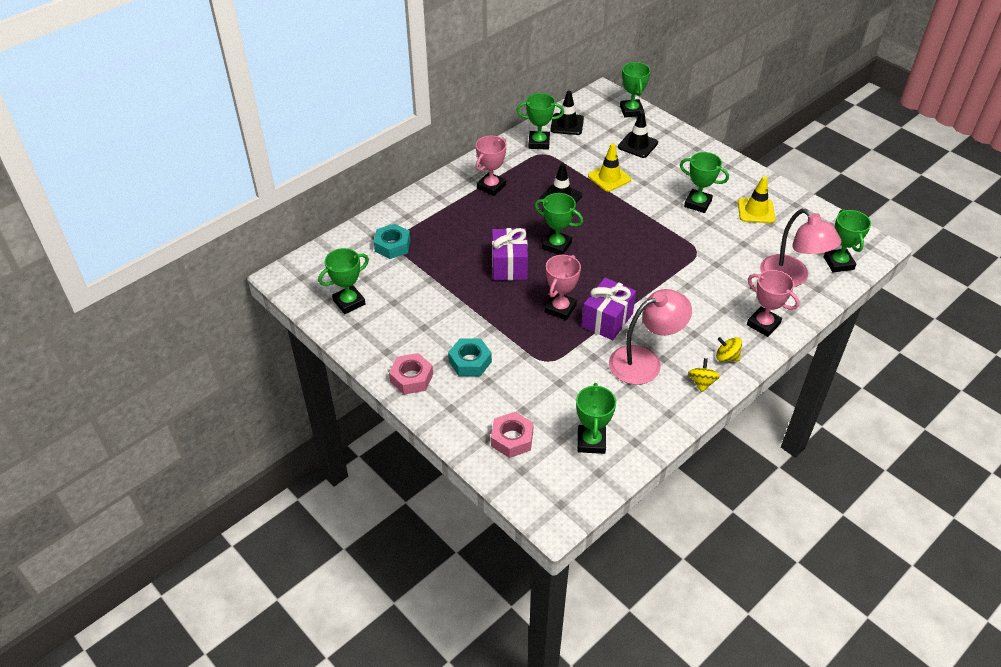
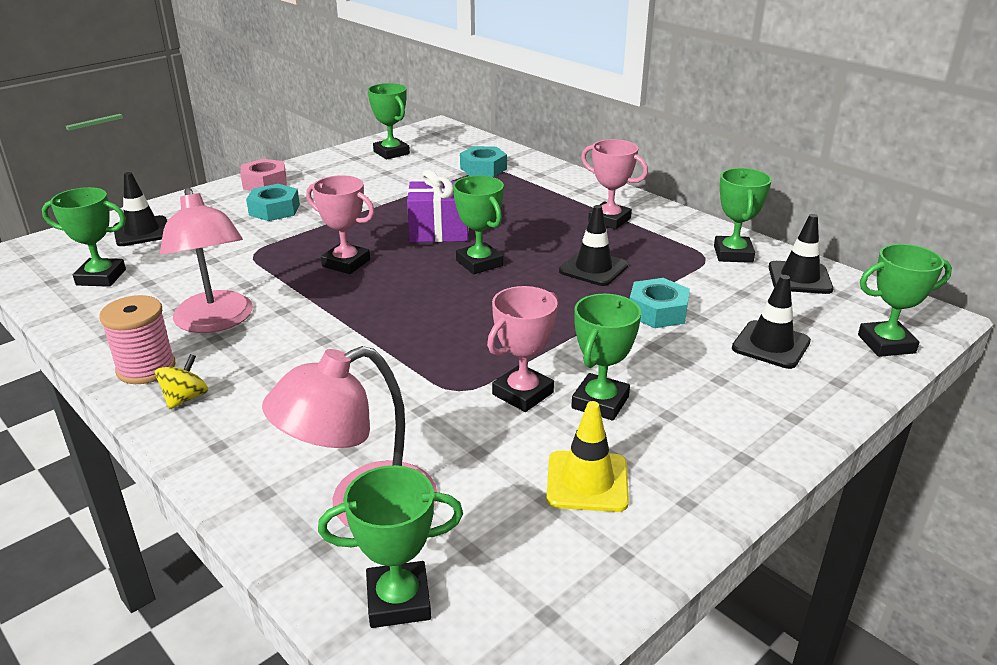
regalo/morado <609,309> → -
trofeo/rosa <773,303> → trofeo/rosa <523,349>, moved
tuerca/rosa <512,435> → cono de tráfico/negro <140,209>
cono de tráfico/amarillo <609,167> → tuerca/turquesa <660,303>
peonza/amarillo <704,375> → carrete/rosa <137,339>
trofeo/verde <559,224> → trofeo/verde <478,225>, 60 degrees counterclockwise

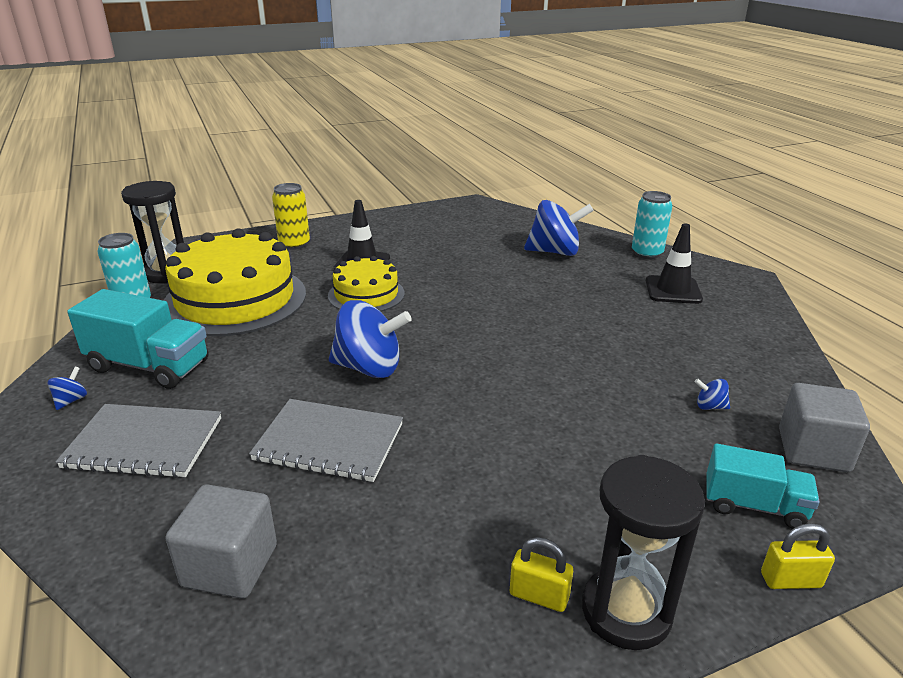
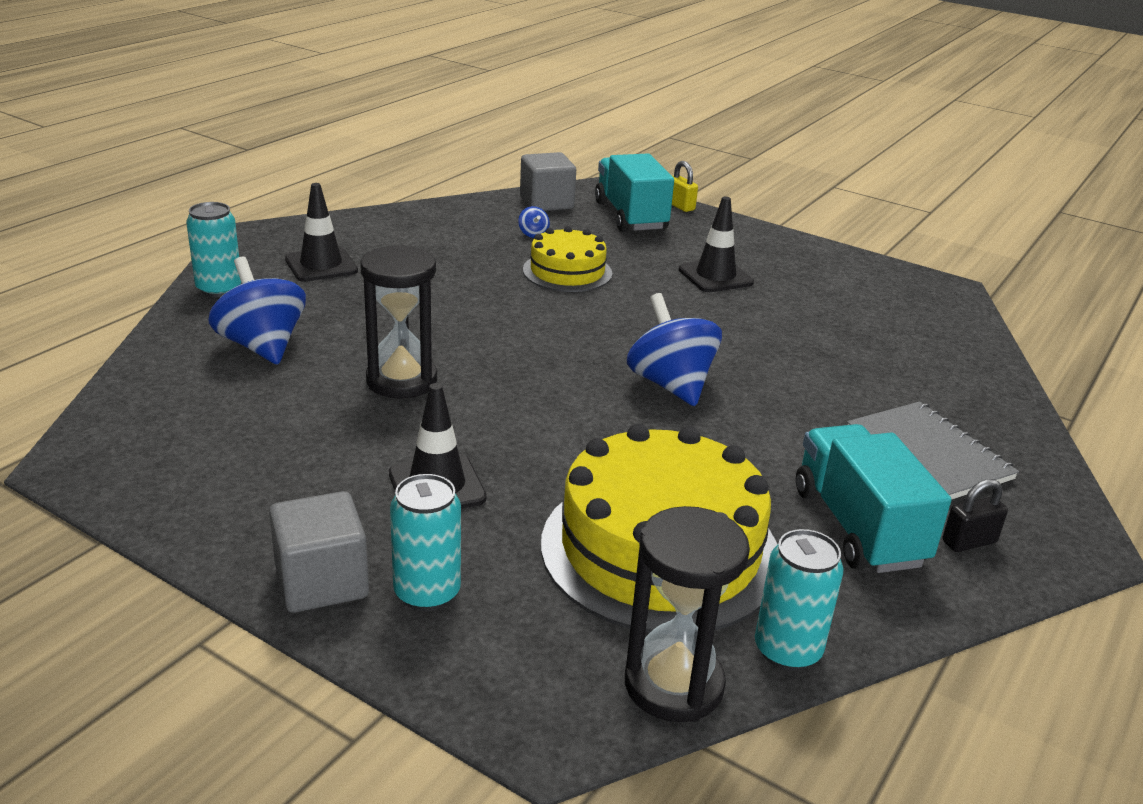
cuaderno/gris <326,440> → -
candado/amarillo <541,574> → -
- → cono de tráfico/negro <716,244>
cubo/gris <221,541> → cubo/gris <319,552>, moved
tarta/amarillo <366,284> → tarta/amarillo <567,259>, moved
reloj de arena/negro <643,552> → reloj de arena/negro <398,322>, moved
peonza/azul <67,388> → candado/negro <975,515>
lata/amarillo <291,216> → lata/turquesa <425,542>
camión/turquesa <763,486> → camión/turquesa <634,192>, x1.57

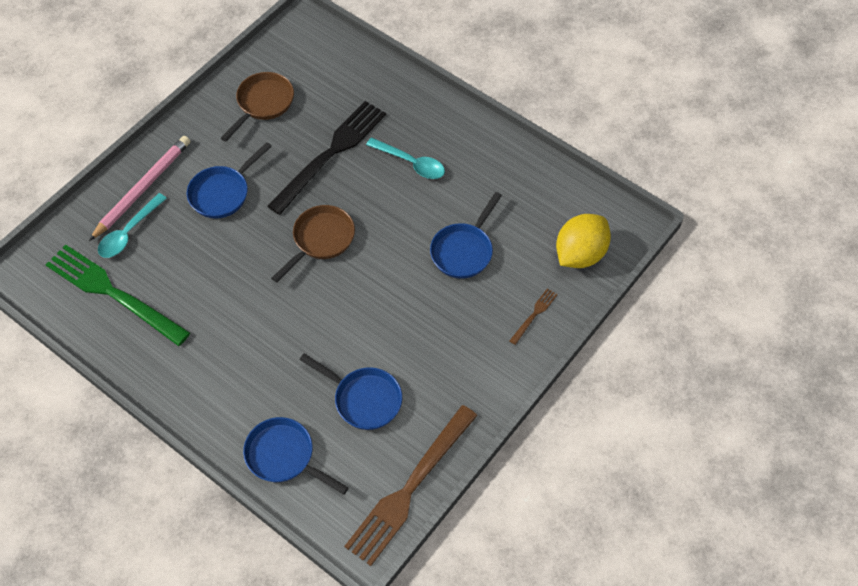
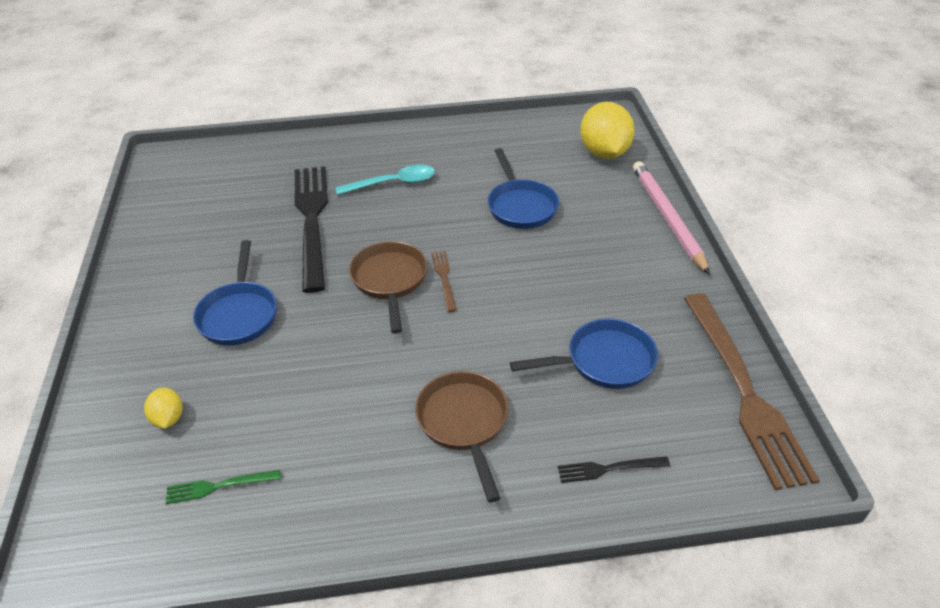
lápiz/rosa <139,188> → lápiz/rosa <671,218>, moved
sartén/marrón <257,107> → sartén/marrón <461,436>, moved
tenedor/marrón <533,316> → tenedor/marrón <444,281>, moved
cuchara/turquesa <132,225> → limón/amarillo <163,408>
sartén/azul <296,456> → tenedor/negro <614,469>
tenedor/verde <117,295> → tenedor/verde <223,487>, x0.42

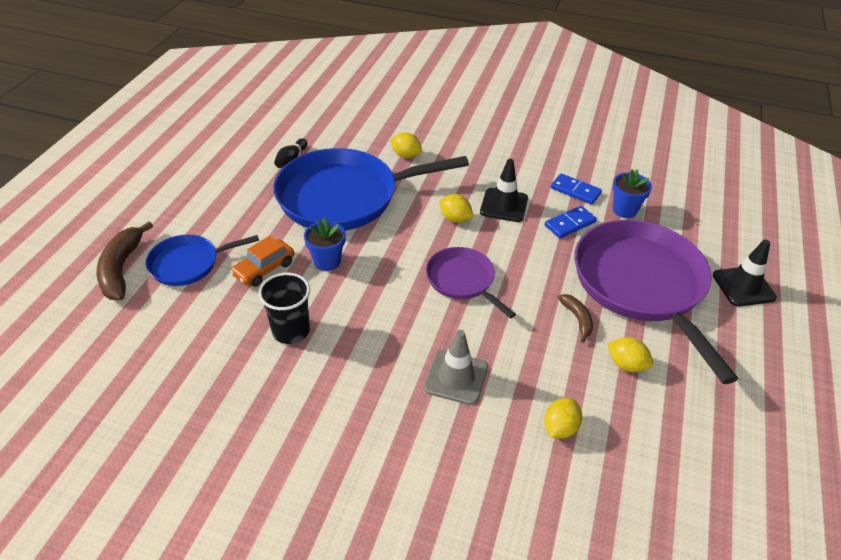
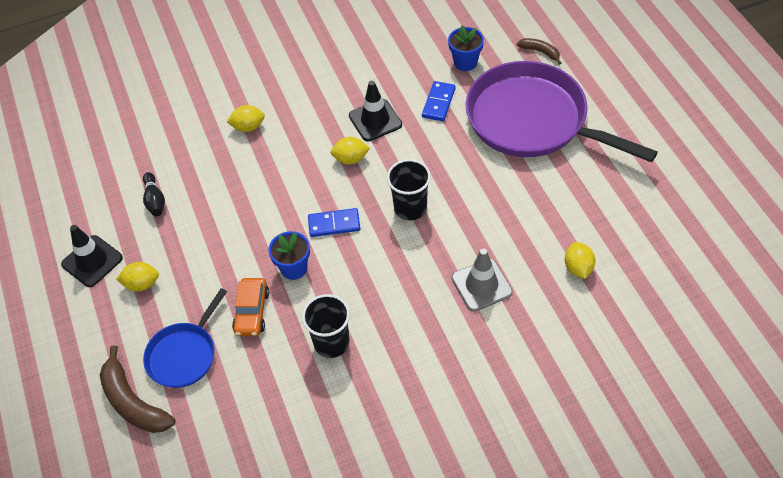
sartén/azul <371,189> → -
ficha de dominó/azul <576,189> → ficha de dominó/azul <334,222>, moved
plátano/marrón <575,318> → plátano/marrón <539,51>, moved
limón/amarillo <630,354> → limón/amarillo <137,276>, moved
cono de tráfico/negro <745,273> → cono de tráfico/negro <92,256>, moved
sartén/morado <471,283> → vaso/negro <409,189>

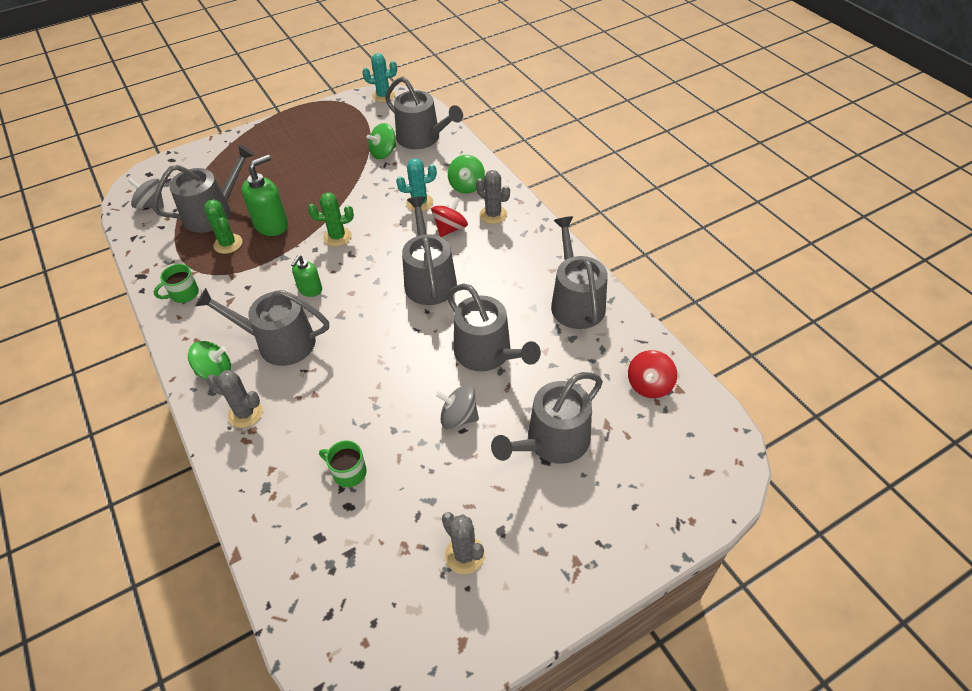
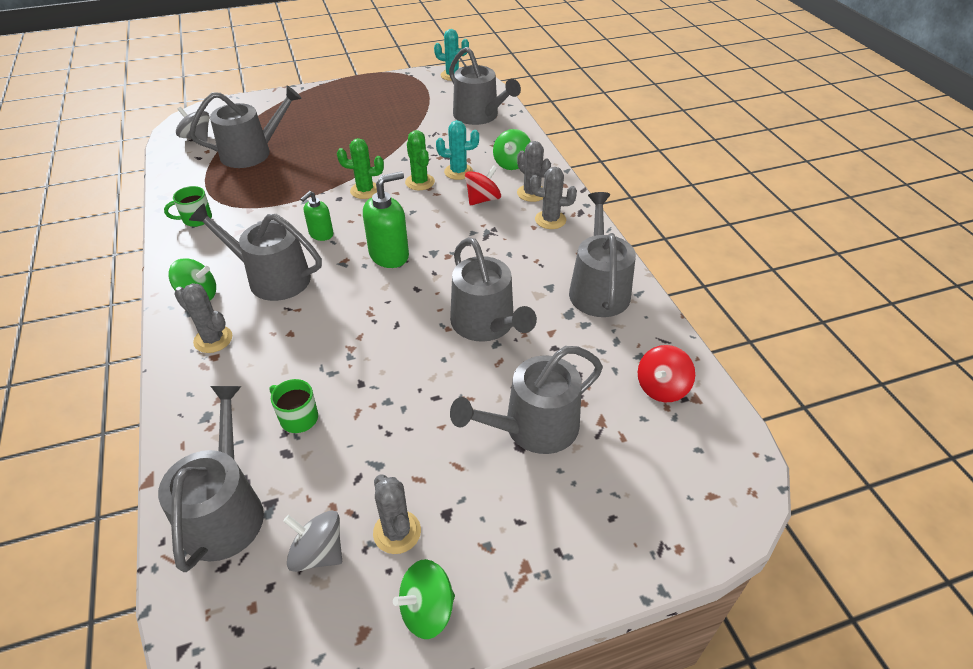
- → cactus/gris <553,198>
cactus/verde <223,227> → cactus/verde <420,160>, moved
dispensador de jabón/verde <264,195> → dispensador de jabón/verde <386,219>, moved
peonza/verde <381,141> → peonza/verde <424,599>, moved
regadera/gris <429,250> → regadera/gris <211,479>, moved
peonza/gris <457,407> → peonza/gris <312,541>, moved

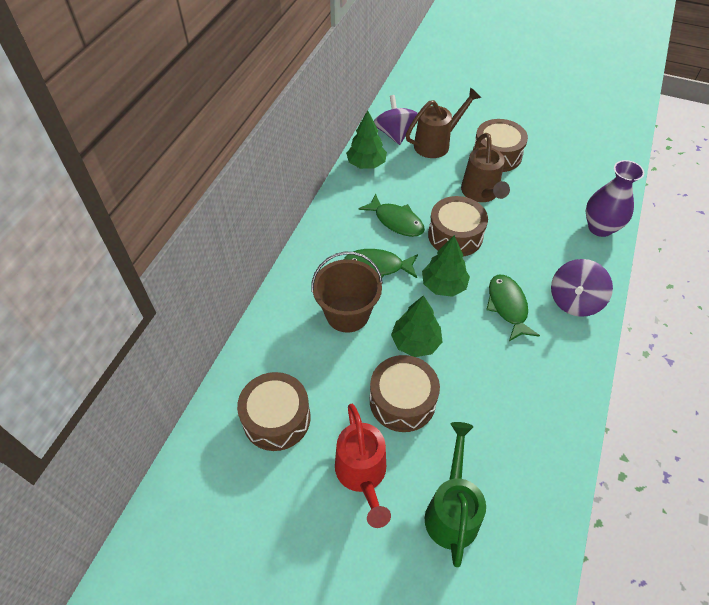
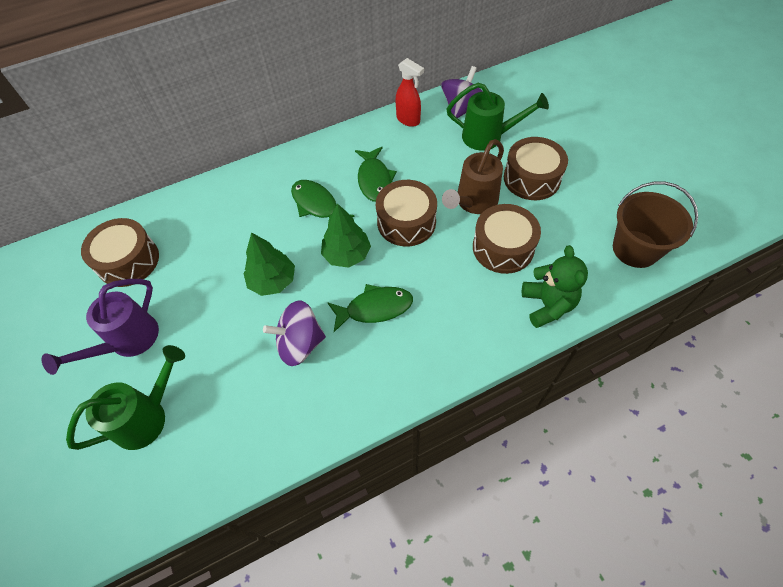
balde/marrón <347,292> → balde/marrón <655,225>, moved
tambor/marrón <405,393> → tambor/marrón <507,239>, moved
peonza/morado <582,288> → peonza/morado <294,333>, moved
árbol/verde <366,139> → pulverizador/rojo <410,92>
florero/morado <615,198> → osito/verde <555,286>
regadera/rojo <363,466> → regadera/morado <100,327>
regadera/marrón <443,123> → regadera/verde <498,117>
pez/verde <513,308> → pez/verde <370,308>, 45 degrees clockwise

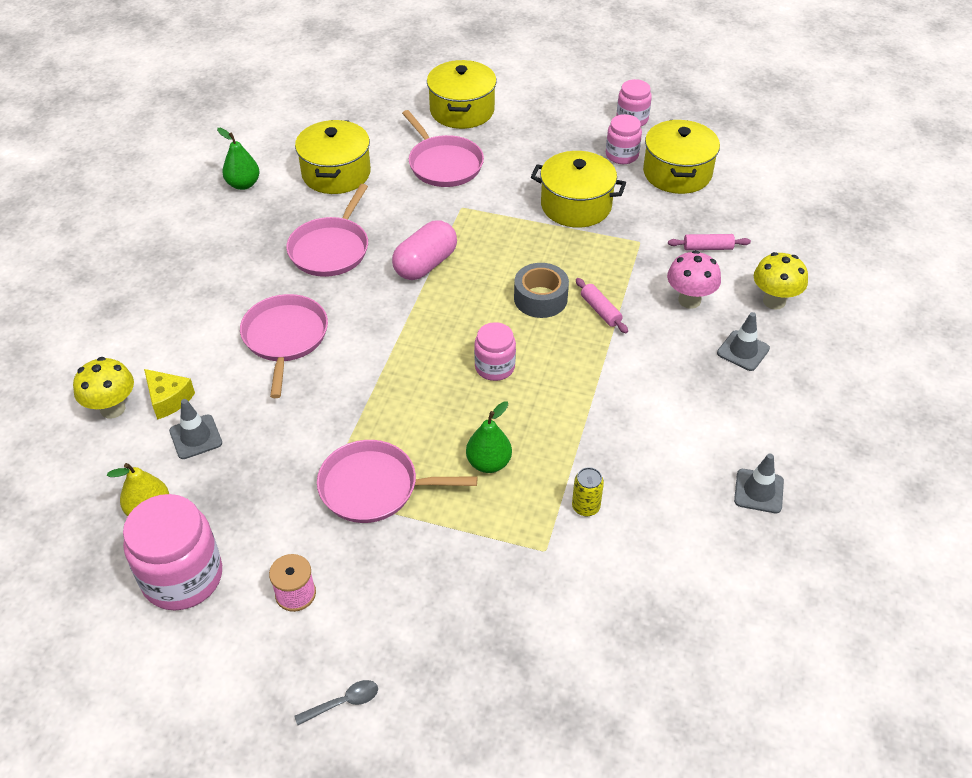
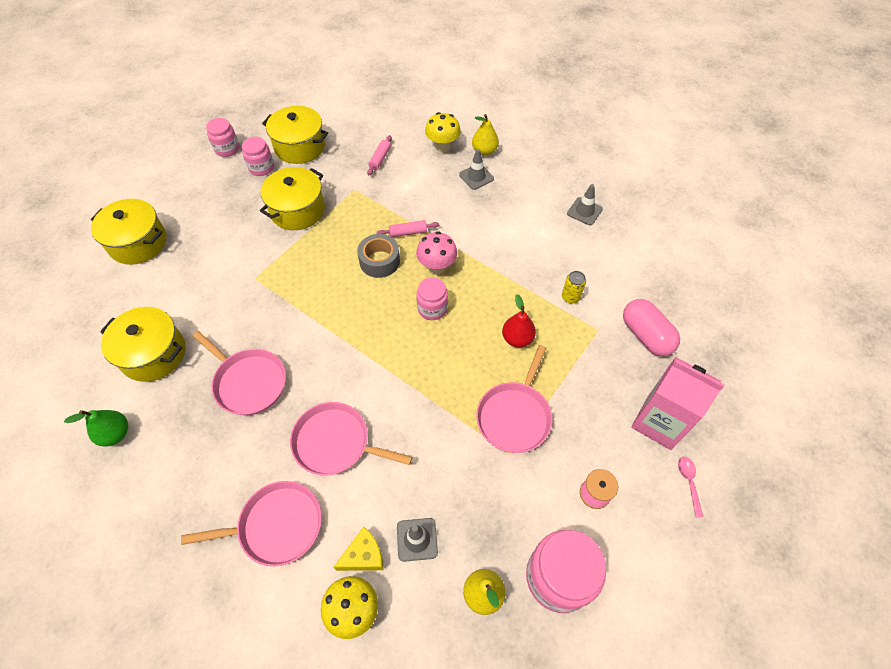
- → pera/amarillo <485,135>
- → cartón de leche/rosa <677,403>
cápsula/rosa <424,250> → cápsula/rosa <651,327>, moved
sartén/rosa <443,148> → sartén/rosa <251,523>, moved
seta/rosa <694,279> → seta/rosa <436,252>, moved
cuchara/gris <336,702> → cuchara/rosa <690,487>
pera/verde <489,437> → pera/rojo <519,321>

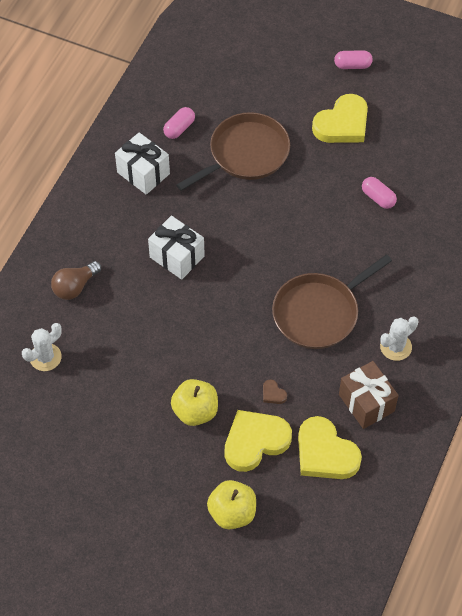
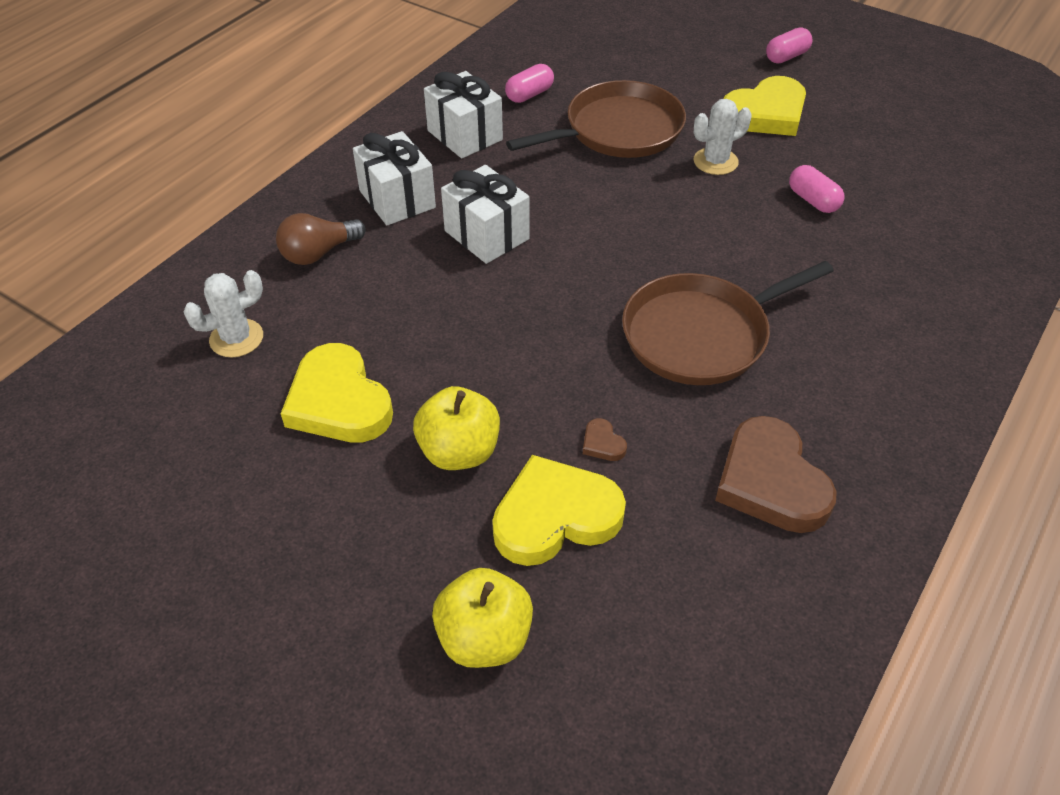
- → regalo/blanco <394,178>
corazón/amarillo <330,447> → corazón/amarillo <337,392>, moved
cactus/blanco <399,339> → cactus/blanco <722,137>, moved
regalo/marrón <369,395> → corazón/marrón <776,474>
cápsula/rosa <353,59> → cápsula/rosa <789,45>, 45 degrees counterclockwise

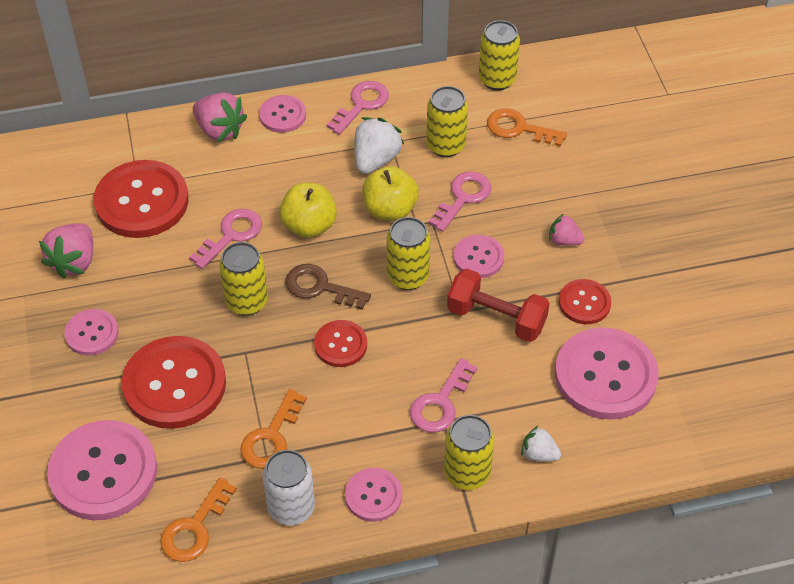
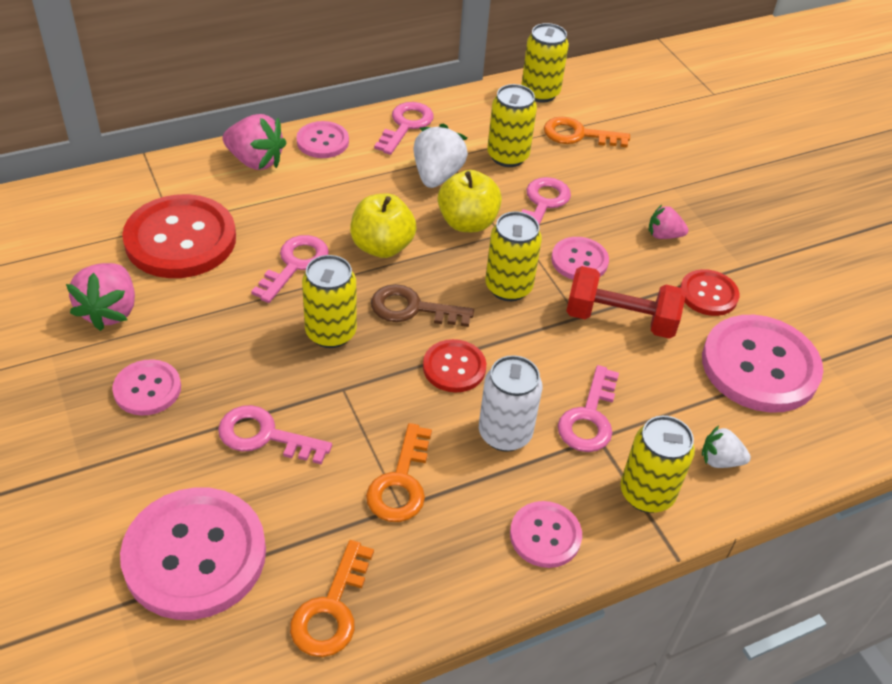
lata/blanco <288,487> → lata/blanco <510,403>, moved
botón/rojo <174,382> → llave/rosa <275,434>

